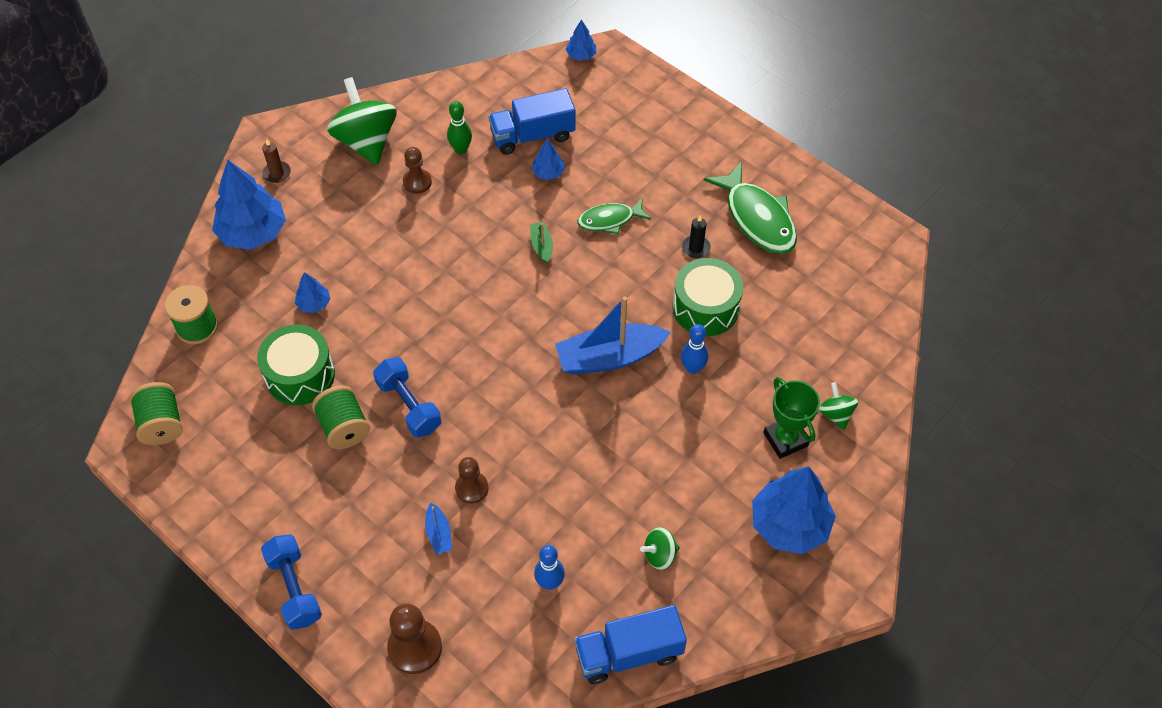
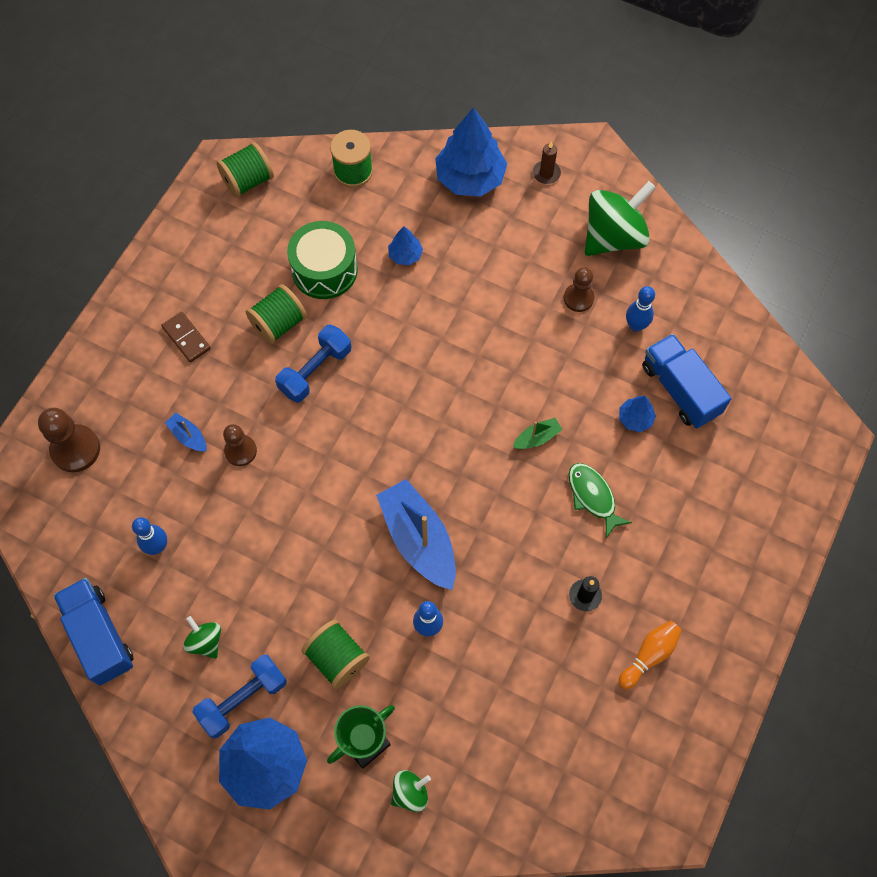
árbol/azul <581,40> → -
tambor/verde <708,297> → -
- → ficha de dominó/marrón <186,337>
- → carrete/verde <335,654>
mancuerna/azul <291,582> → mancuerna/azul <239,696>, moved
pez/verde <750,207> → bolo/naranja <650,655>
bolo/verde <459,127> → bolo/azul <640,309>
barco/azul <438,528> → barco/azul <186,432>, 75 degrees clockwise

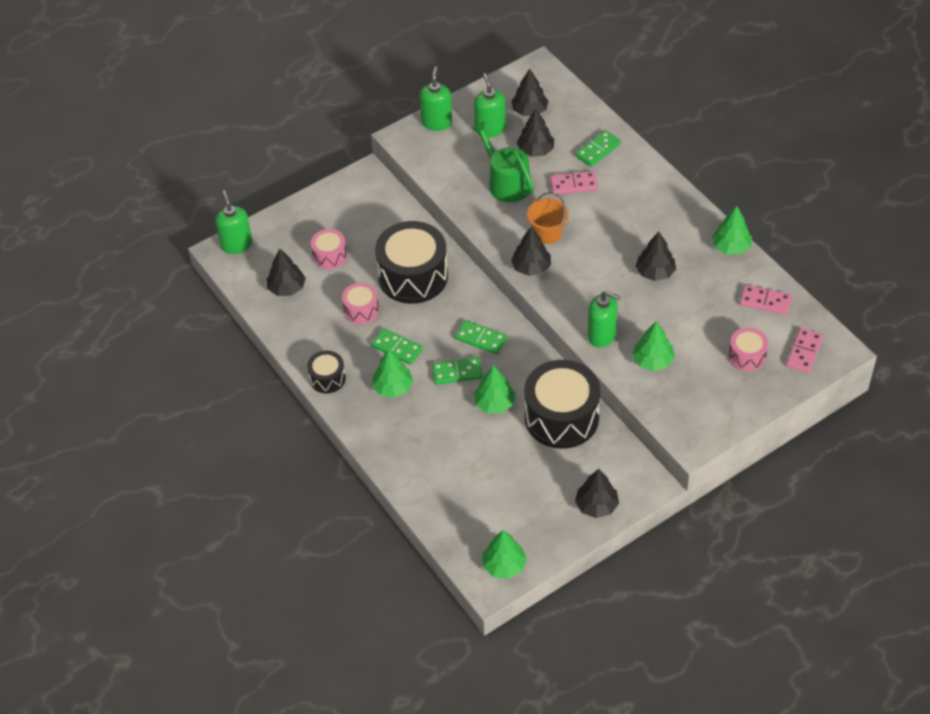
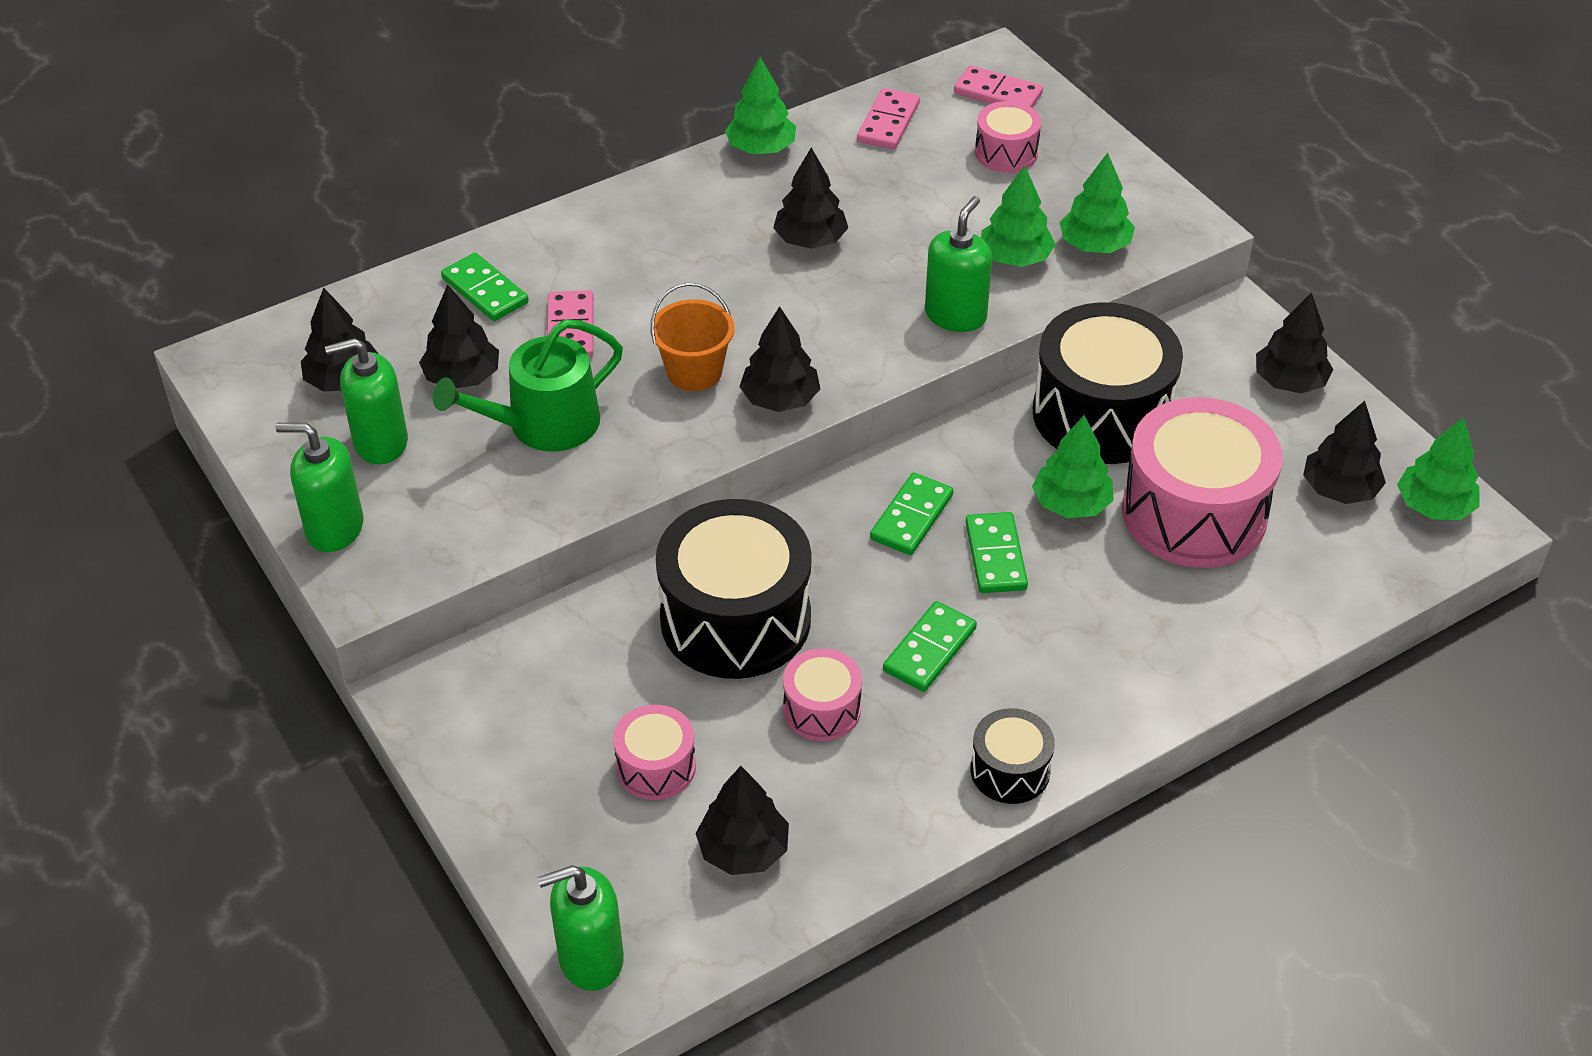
- → tambor/rosa <1202,482>
- → árbol/negro <1344,452>
árbol/verde <392,373> → árbol/verde <1097,203>, moved

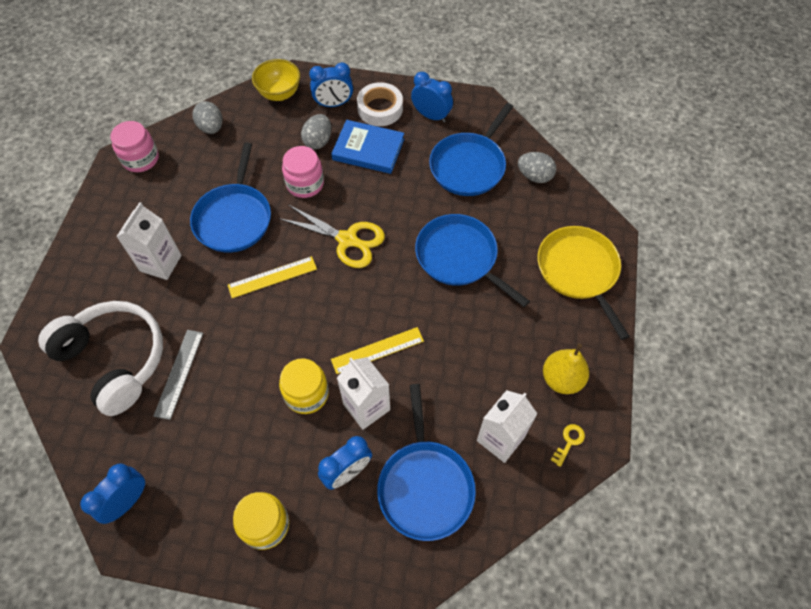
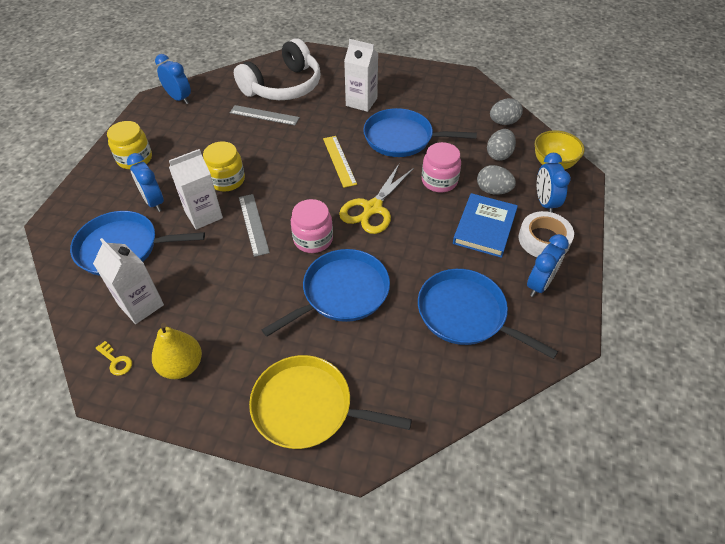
tarro/rosa <135,146> → tarro/rosa <312,226>, moved
huevo/gris <537,167> → huevo/gris <501,145>, moved
regla/amarillo <377,350> → regla/gris <254,225>
sartén/amarillo <584,283> → sartén/amarillo <330,402>, 150 degrees counterclockwise

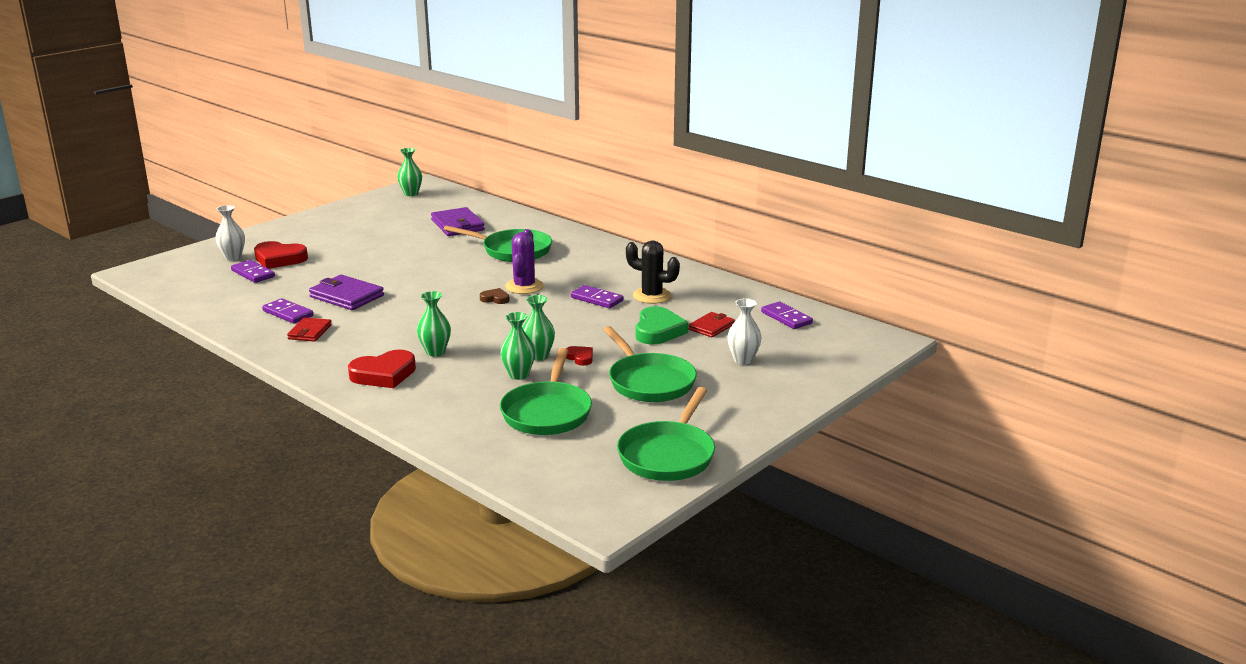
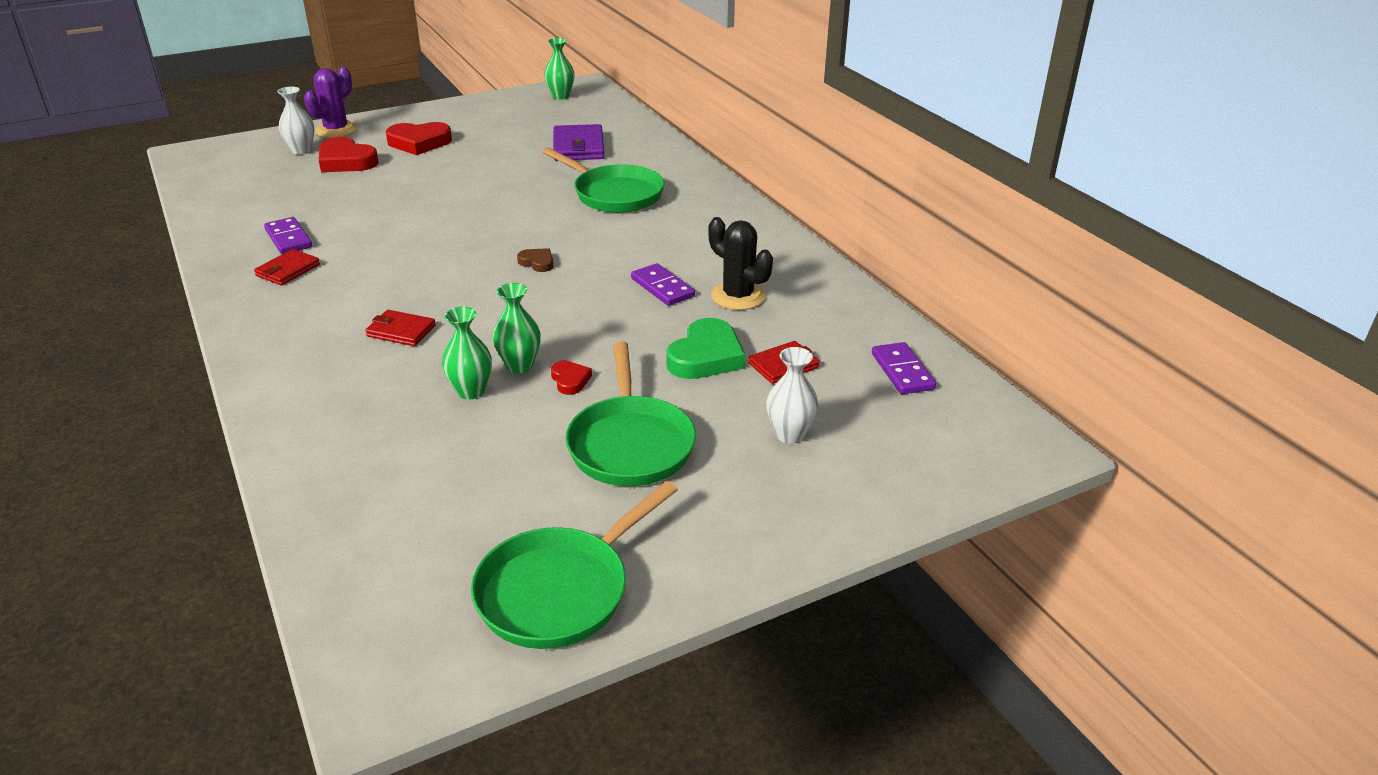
ficha de dominó/morado <253,271> → -
cartera/morado <346,292> → -
sartén/verde <546,391> → -
corazón/rojo <382,369> → corazón/rojo <419,138>, moved
cactus/morado <524,261> → cactus/morado <330,102>, moved
florero/verde <434,323> → cartera/rojo <400,328>

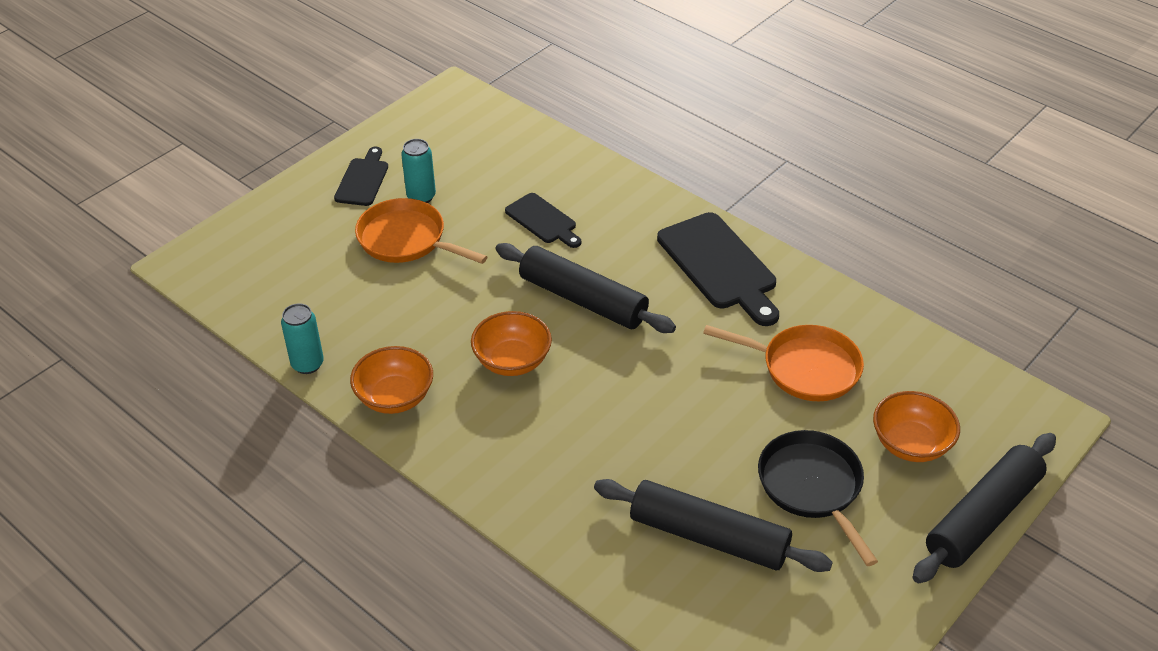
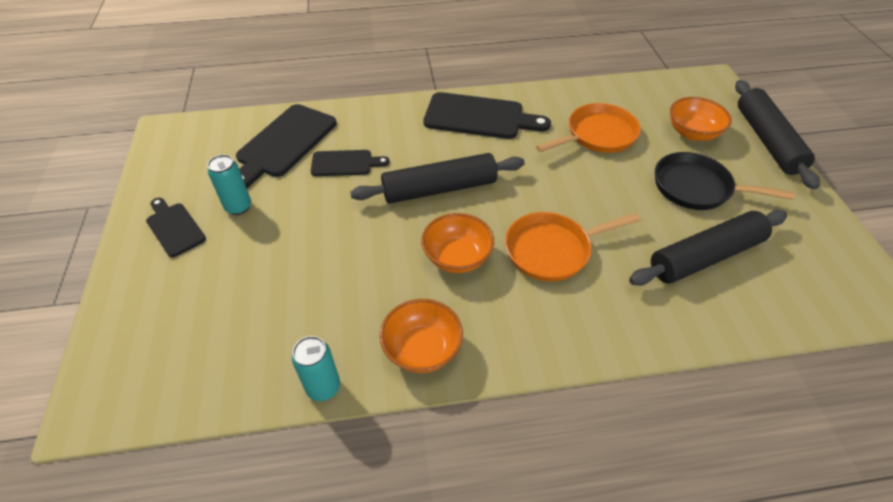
- → tabla de cortar/negro <286,146>
sartén/naranja <421,231> → sartén/naranja <573,247>, moved

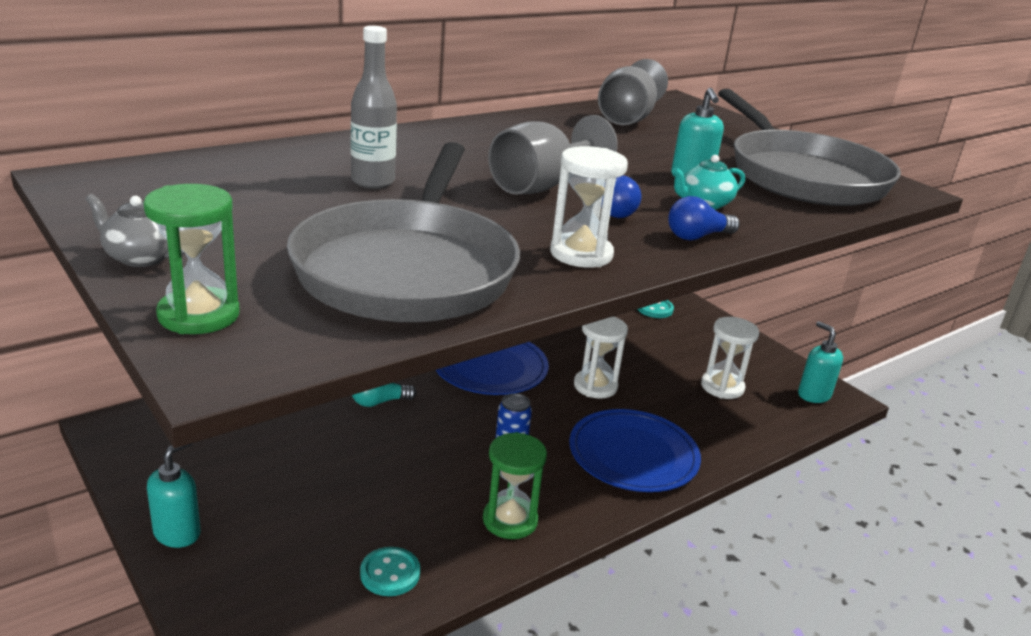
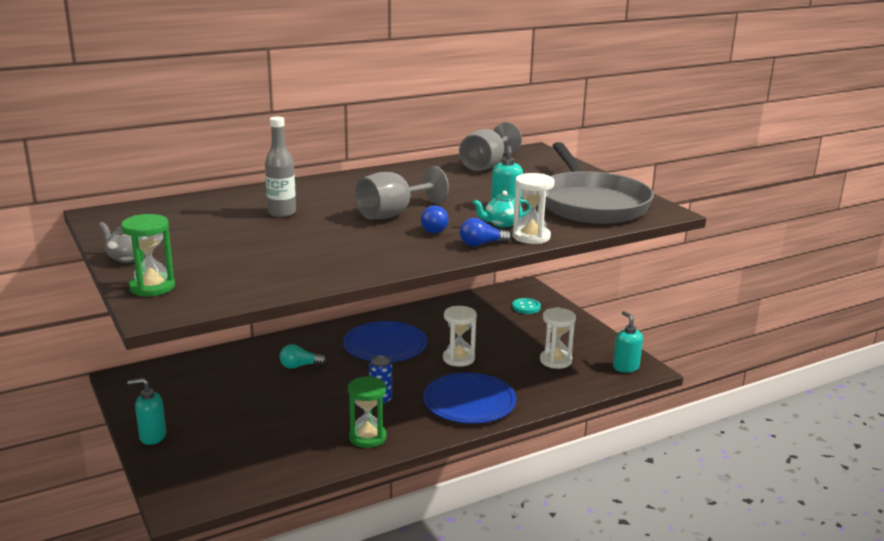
sartén/gris <403,232> → -
botón/turquesa <390,571> → -
reloj de arena/blanco <589,207> → reloj de arena/blanco <533,208>, moved
dispensador de jabón/turquesa <174,495> → dispensador de jabón/turquesa <146,411>, 135 degrees counterclockwise

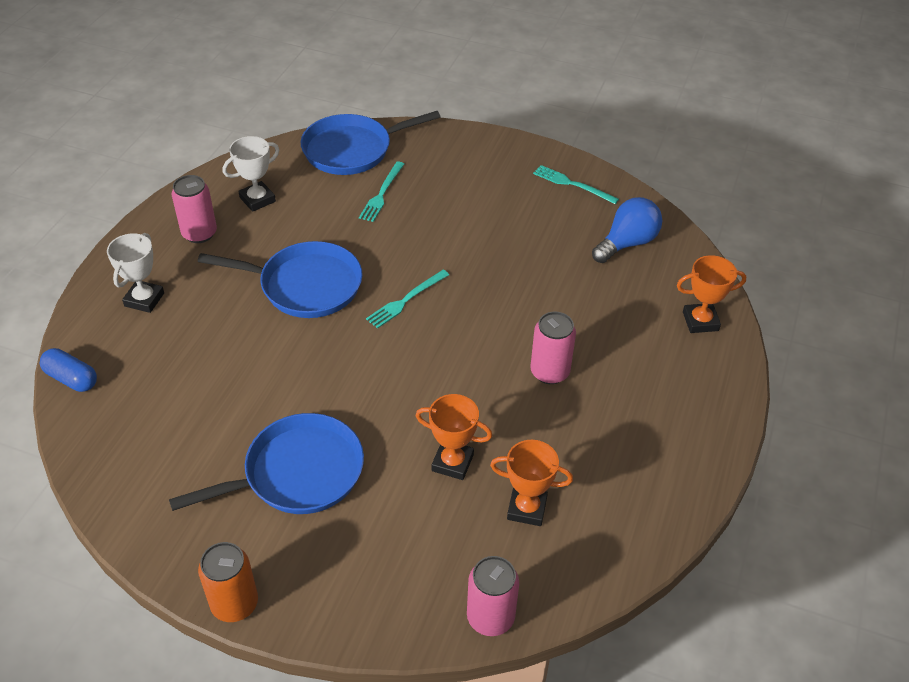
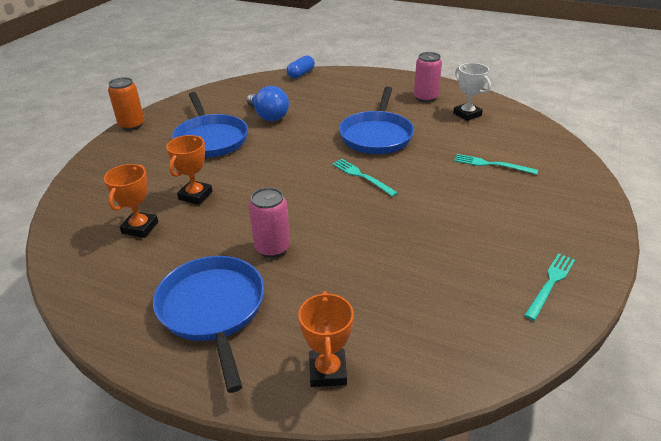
trofeo/blanco <135,273> → -
lata/rosa <493,596> → -
sartén/azul <371,143> → sartén/azul <208,324>, moved
bombilla/azul <627,230> → bombilla/azul <268,103>, moved

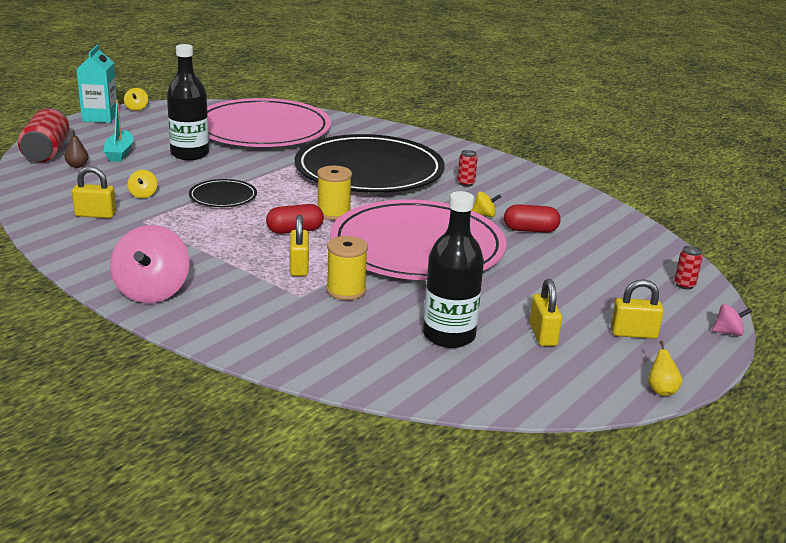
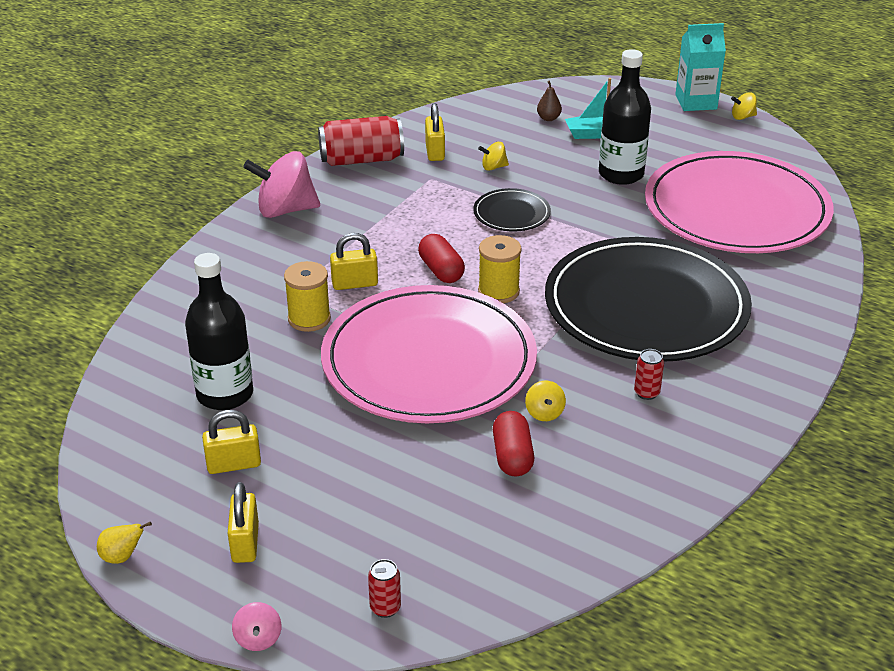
lata/rojo <44,135> → lata/rojo <361,141>, moved

